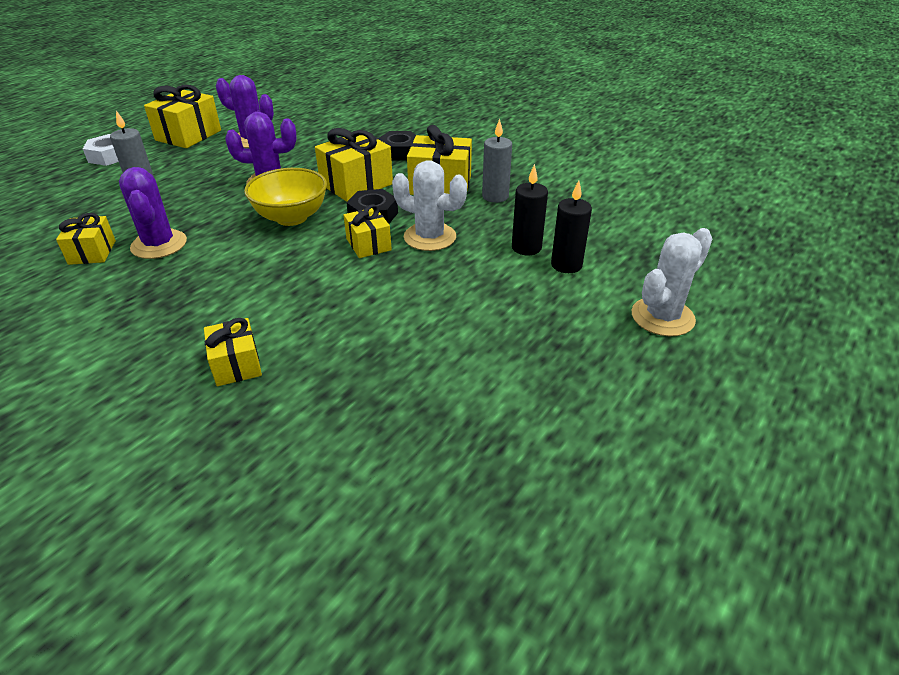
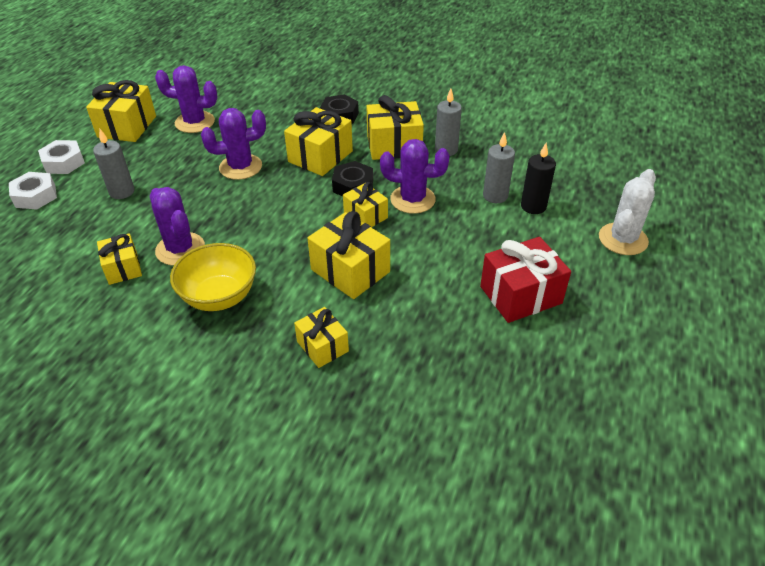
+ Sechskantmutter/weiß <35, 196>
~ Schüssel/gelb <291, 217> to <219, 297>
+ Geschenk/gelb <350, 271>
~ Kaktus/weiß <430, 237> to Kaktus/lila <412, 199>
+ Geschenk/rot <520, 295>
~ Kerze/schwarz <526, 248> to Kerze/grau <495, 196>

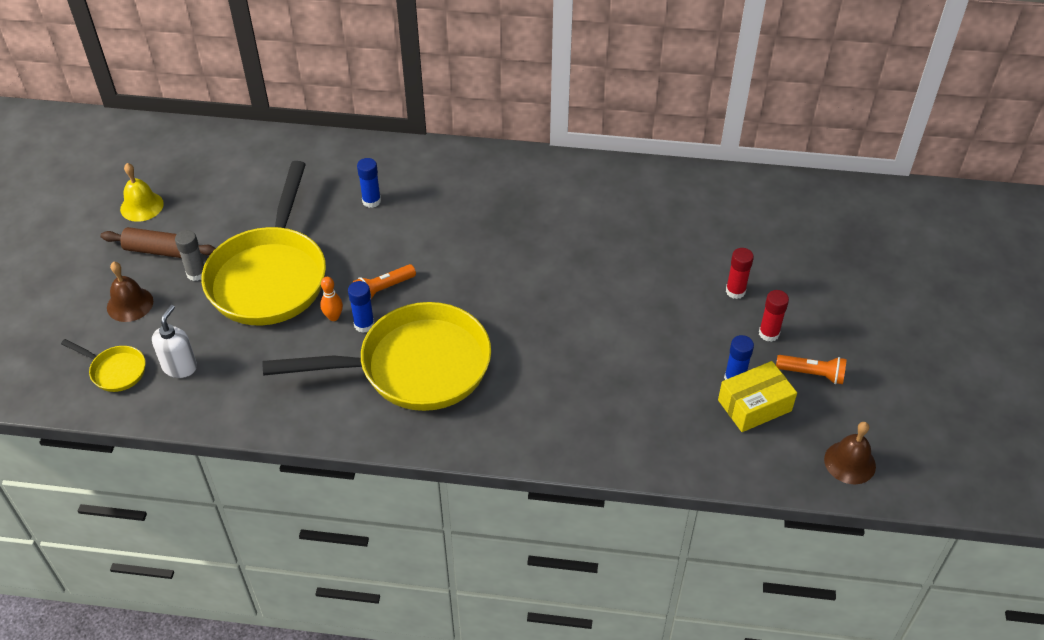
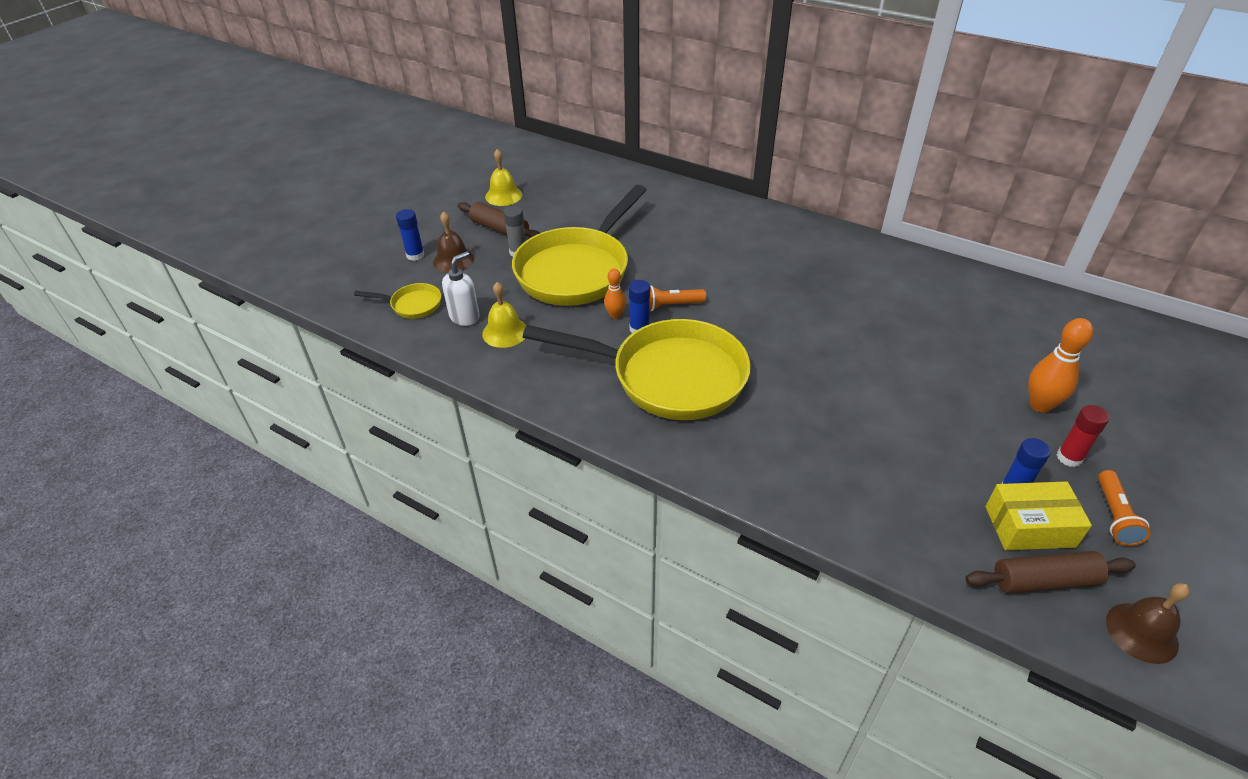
~ Pfanne/gelb <115, 371> = <412, 305> 45 degrees counterclockwise
~ Klebestift/blau <371, 201> to <415, 255>
+ Glocke/gelb <505, 332>
+ Nudelholz/braun <1044, 581>
~ Klebestift/rot <735, 291> to Bowlingkegel/orange <1040, 405>
~ Taschenlampe/orange <812, 374> = <1114, 516> 60 degrees clockwise

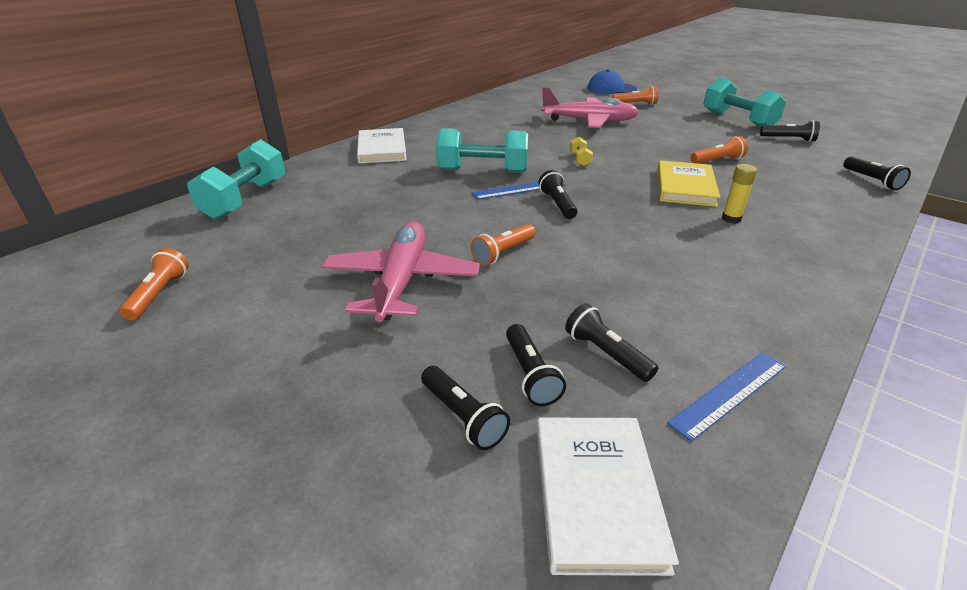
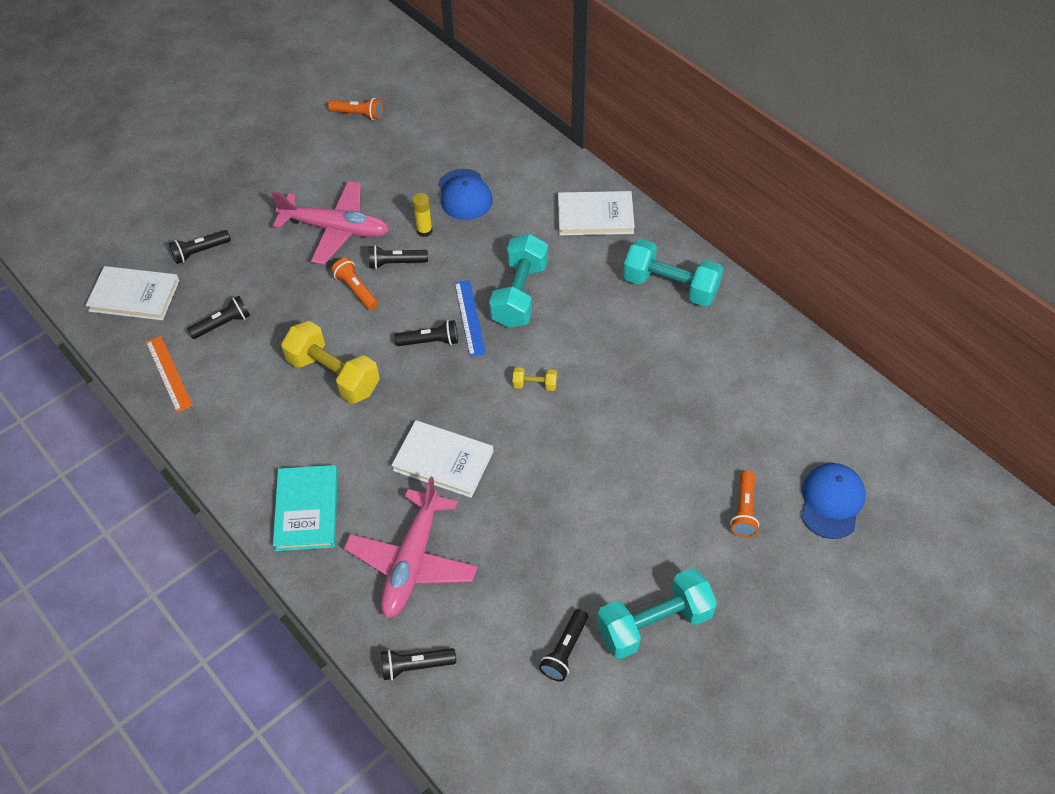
~ Lineal/blau <729, 393> to Lineal/orange <169, 373>
+ Buch/türkis <307, 510>
+ Hantel/gelb <334, 375>
~ Flugzeug/rosa <589, 121> to <412, 562>
~ Taschenlampe/schwarz <530, 375> to <396, 263>
~ Buch/gelb <685, 187> to Buch/weiß <443, 461>
~ Klebestift/gelb <731, 219> to <424, 231>
+ Kappe/blau <464, 195>
~ Hantel/türkis <245, 199> to <670, 286>
- Taschenlampe/orange <717, 161>

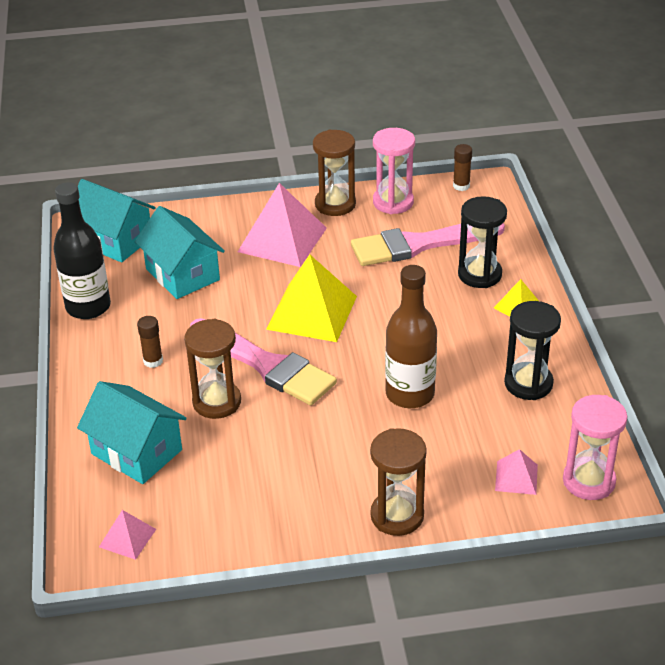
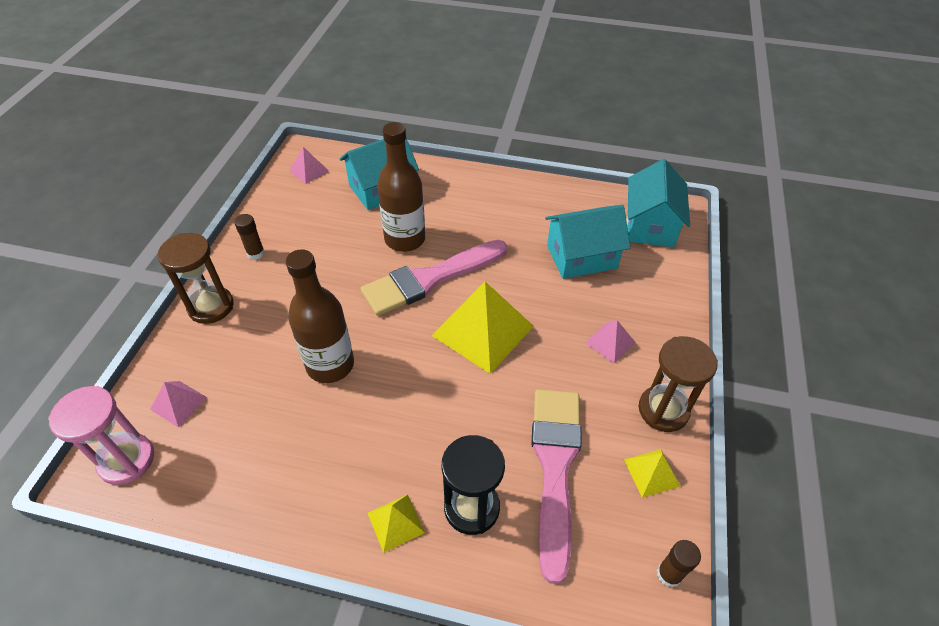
~ Klebestift/braun <153, 361> to <256, 253>
~ Sanduhr/braun <217, 402> to Flasche/braun <405, 239>
~ Pyramide/rosa <282, 239> = <610, 342> x0.49
~ Sanduhr/rosa <393, 202> to Pyramide/gelb <651, 472>
~ Haus/türkis <114, 240> = <650, 225> 45 degrees counterclockwise
- Flasche/schwarz <88, 307>
- Sanduhr/schwarz <528, 383>

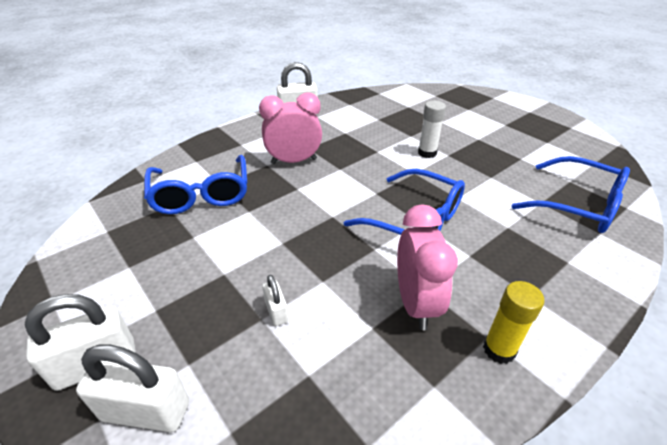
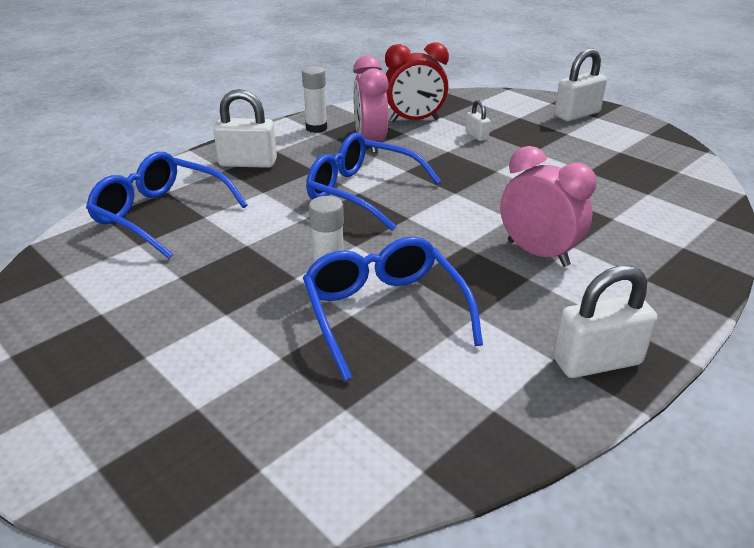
~ Vorhängeschloss/weiß <146, 411> to <248, 163>
~ Klebestift/gelb <499, 349> to Klebestift/weiß <316, 128>
~ Brille/blau <201, 194> to <385, 313>
+ Wecker/rot <414, 120>
~ Wecker/rosa <294, 161> = <538, 253> 120 degrees counterclockwise

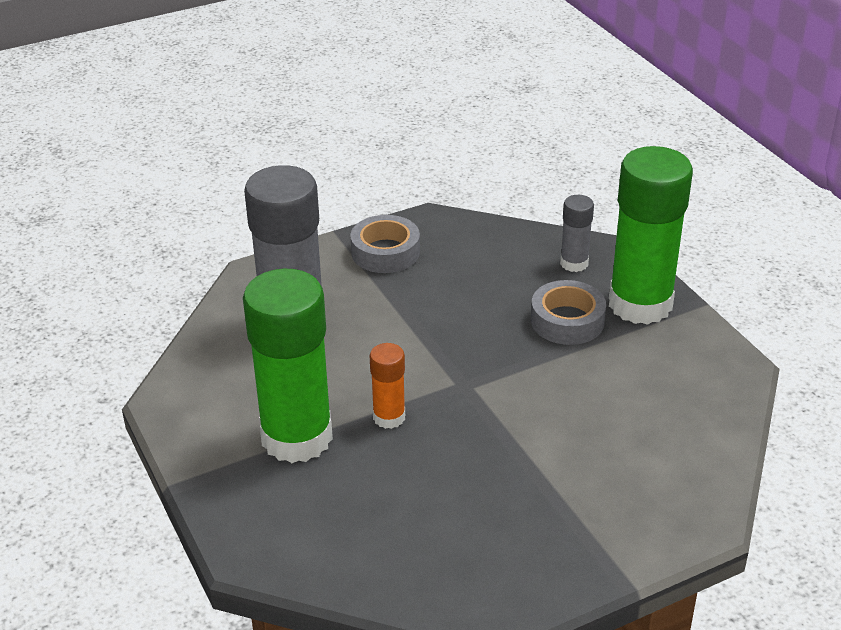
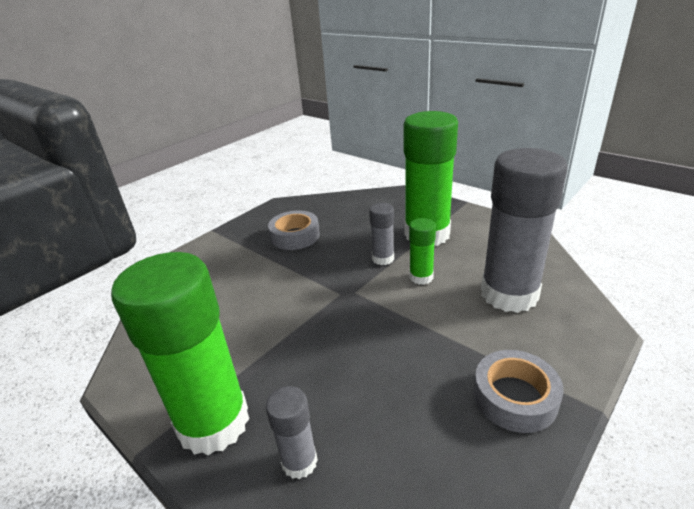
~ Klebeband/grau <567, 321> to <295, 236>
~ Klebestift/orange <389, 417> to Klebestift/grau <383, 258>
+ Klebestift/grün <421, 277>

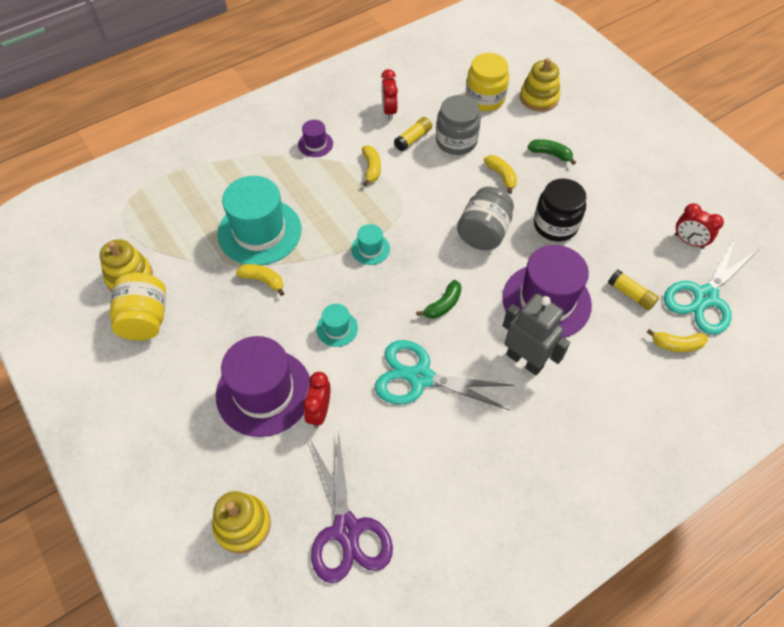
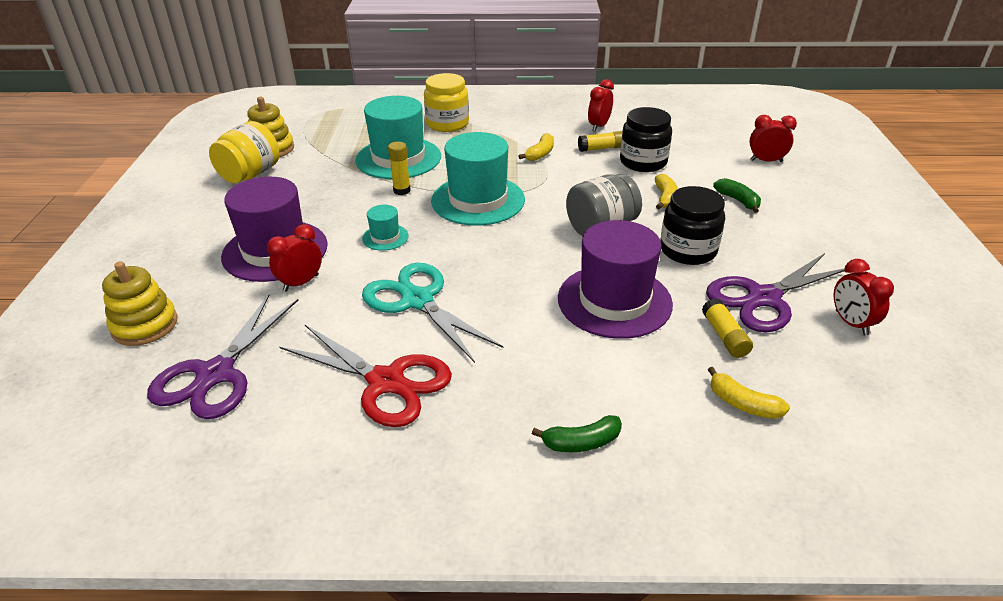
+ Schere/rot <386, 382>
+ Klebestift/gelb <402, 190>
~ Einmachglas/gelb <485, 98> to <447, 124>
~ Hut/türkis <370, 249> = <478, 200> x2.18
~ Banane/grün <443, 305> to <581, 442>
~ Einmachglas/grau <456, 141> to Einmachglas/schwarz <643, 162>
+ Schere/lila <763, 298>
~ Stapelspielzeug/gelb <539, 98> to Wecker/rot <766, 161>
- Banane/gelb <263, 280>
- Hut/lila <315, 144>
- Roboter/grau <525, 360>
- Schere/türkis <705, 297>

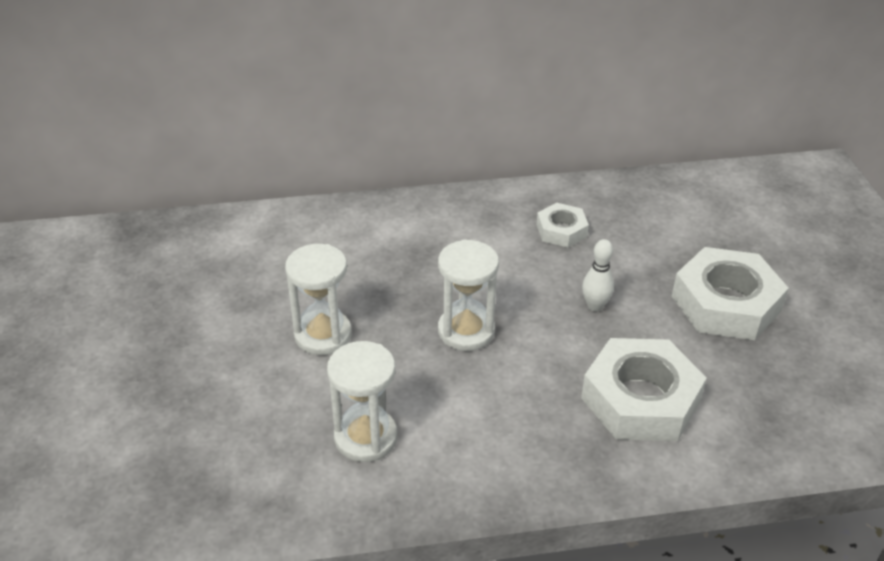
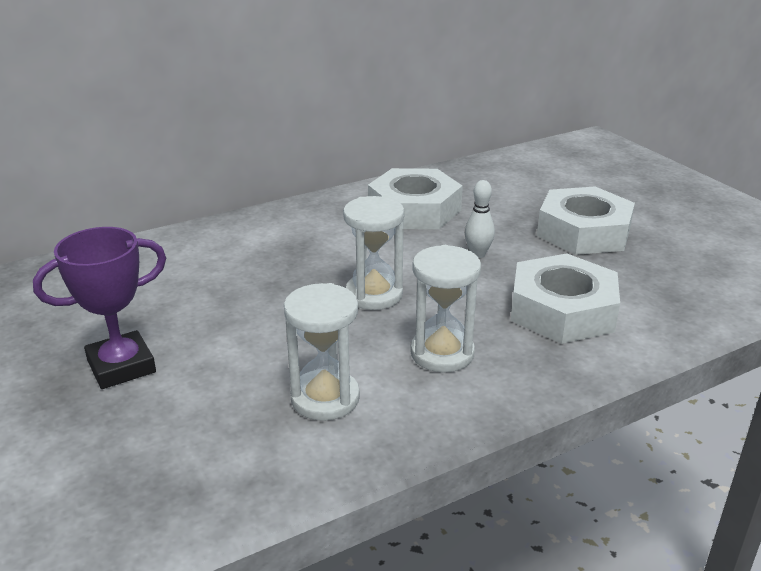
+ Pokal/lila <121, 366>
~ Sechskantmutter/weiß <561, 230> = <414, 210> x1.88
~ Sanduhr/weiß <323, 335> to <442, 353>

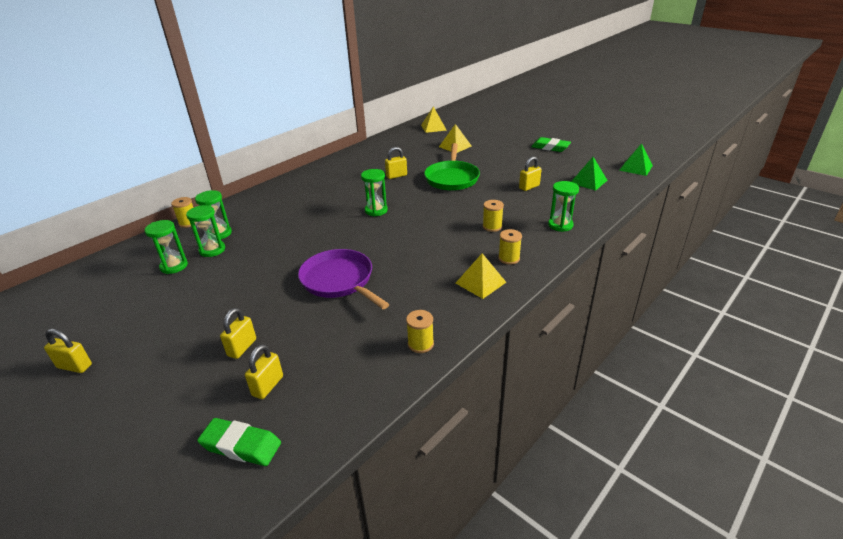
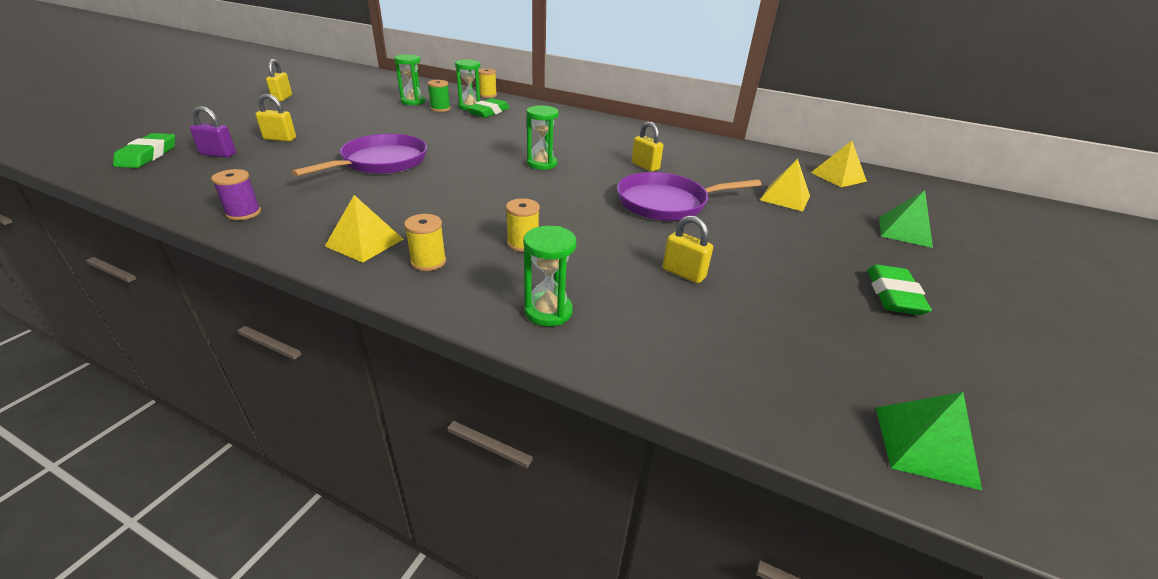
~ Vorhängeschloss/gelb <267, 386> to Vorhängeschloss/lila <218, 154>
~ Garnrolle/gelb <420, 344> to Garnrolle/lila <243, 213>
~ Sanduhr/grün <212, 250> to Garnrolle/grün <440, 109>
+ Radiergummi/grün <488, 112>
~ Pfanne/grün <452, 178> to Pfanne/lila <666, 203>
~ Pyramide/grün <588, 181> to <904, 231>

